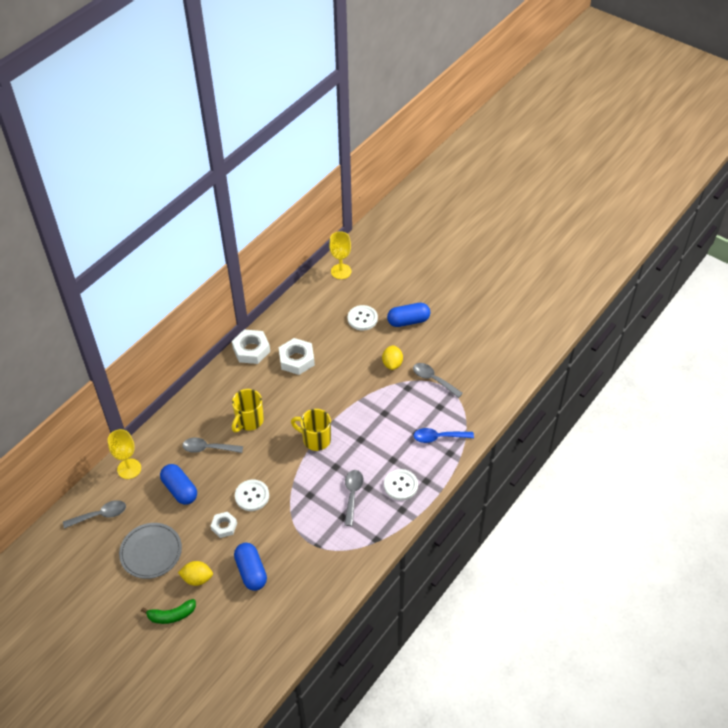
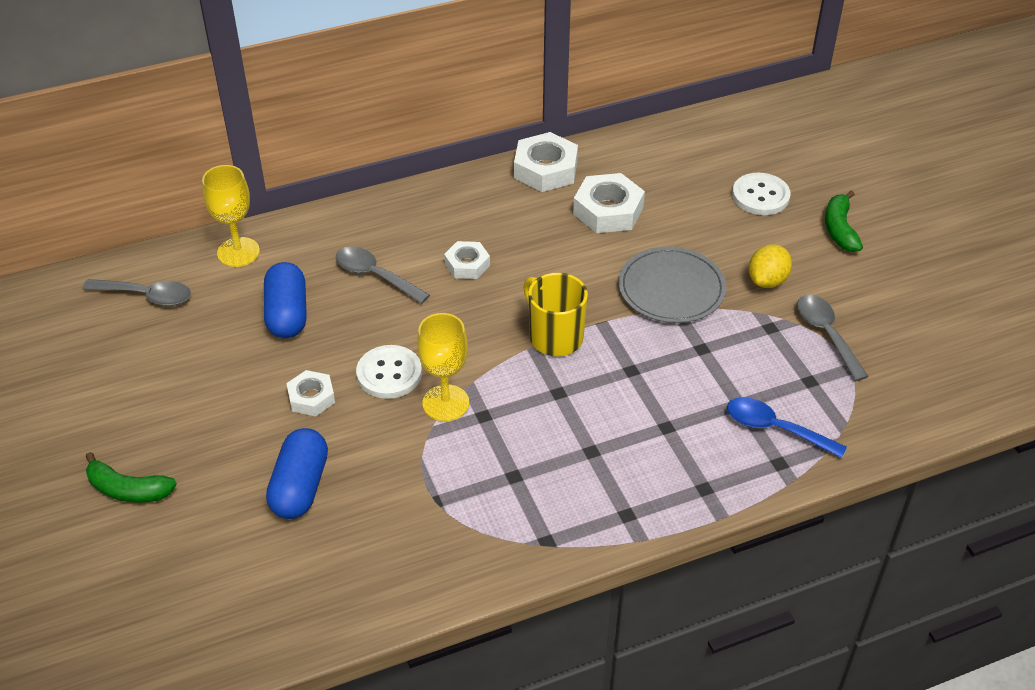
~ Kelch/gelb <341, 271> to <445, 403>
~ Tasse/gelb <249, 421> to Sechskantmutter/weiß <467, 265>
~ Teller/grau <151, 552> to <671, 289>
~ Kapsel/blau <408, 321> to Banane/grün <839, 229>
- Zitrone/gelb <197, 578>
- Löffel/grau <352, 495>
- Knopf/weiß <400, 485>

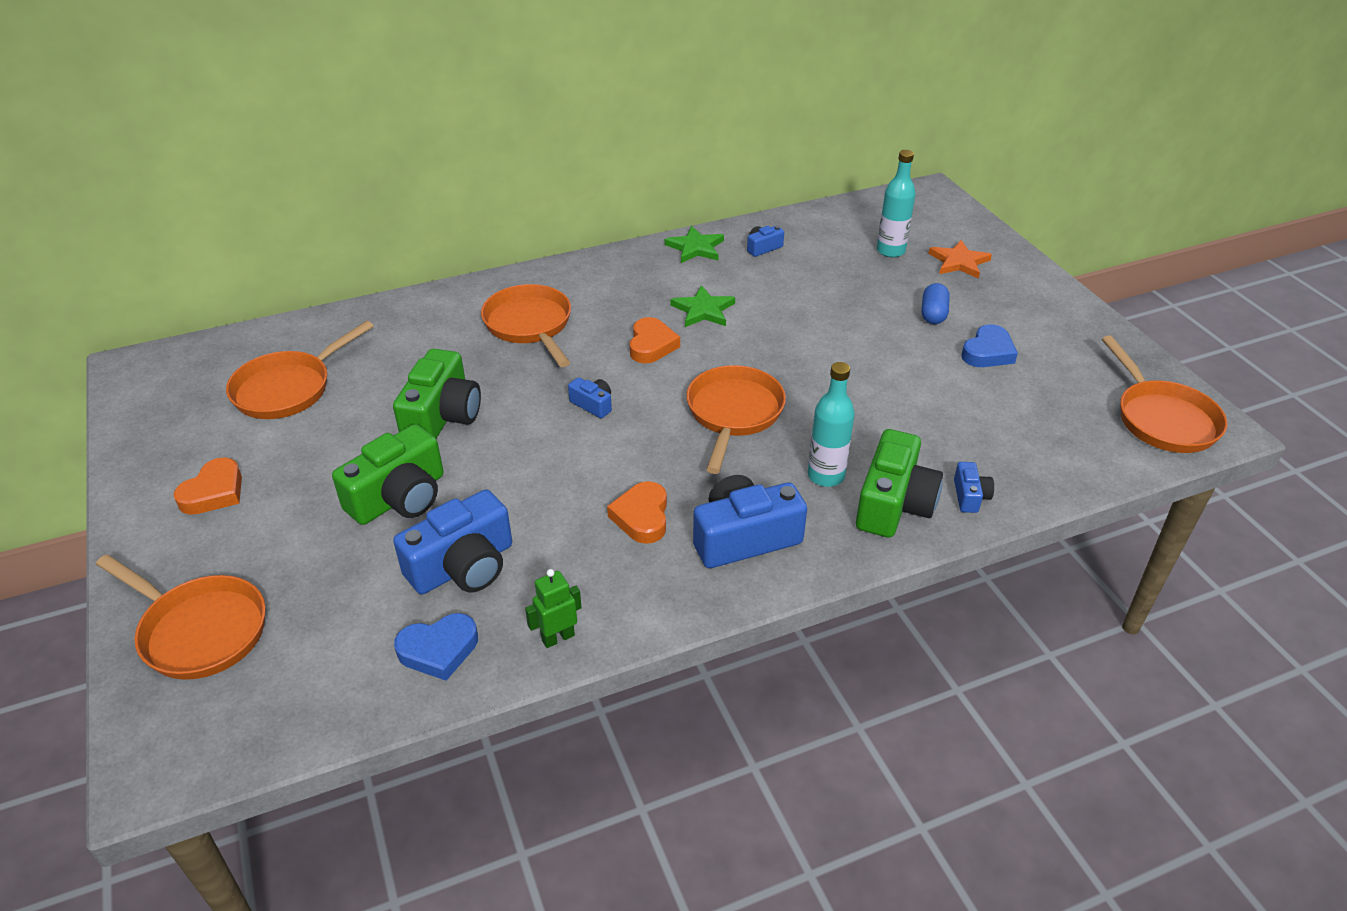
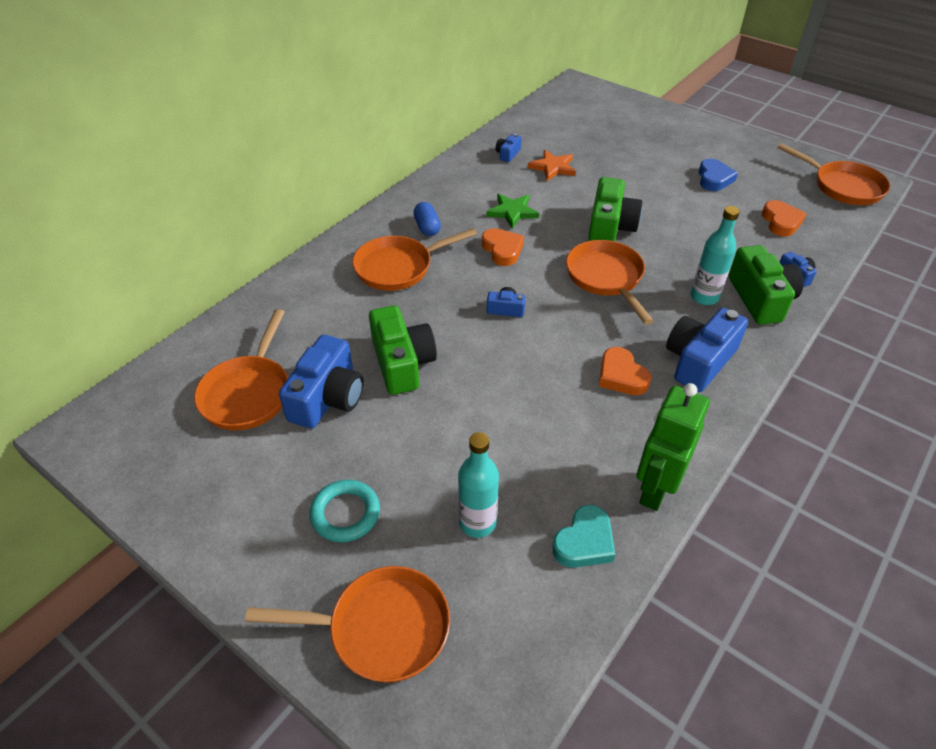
~ Kamera/blau <463, 566> to <327, 397>
+ Ring/türkis <345, 513>
~ Pfanne/orange <530, 325> = <399, 267> 60 degrees counterclockwise
~ Kapsel/blau <933, 314> to <427, 227>
~ Flasche/türkis <890, 251> to <477, 522>
~ Stern/orange <959, 262> to <553, 167>
~ Herz/blau <439, 650> to Herz/türkis <584, 542>
~ Kamera/grün <399, 497> to <610, 227>
~ Roboter/grün <558, 637> = <655, 489> x1.86
~ Herz/orange <214, 492> to <781, 222>
- Stern/grün <695, 248>

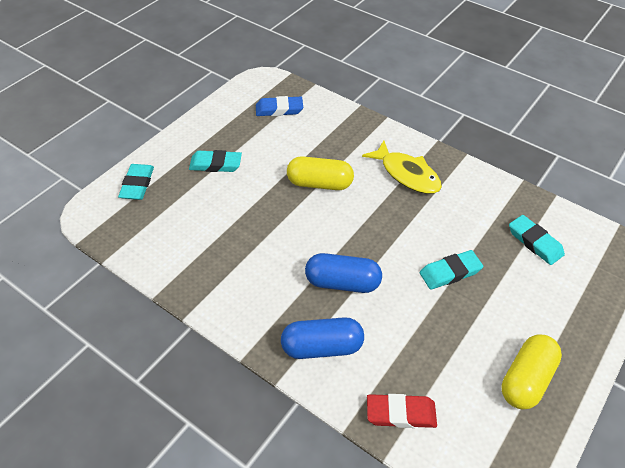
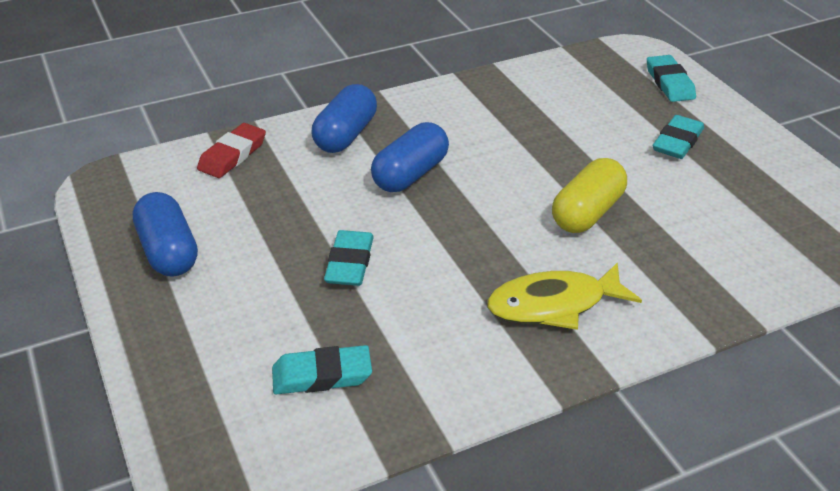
~ Kapsel/gelb <526, 379> to Kapsel/blau <168, 251>
~ Radiergummi/türkis <137, 184> = <669, 83> 45 degrees clockwise
- Radiergummi/blau <279, 109>

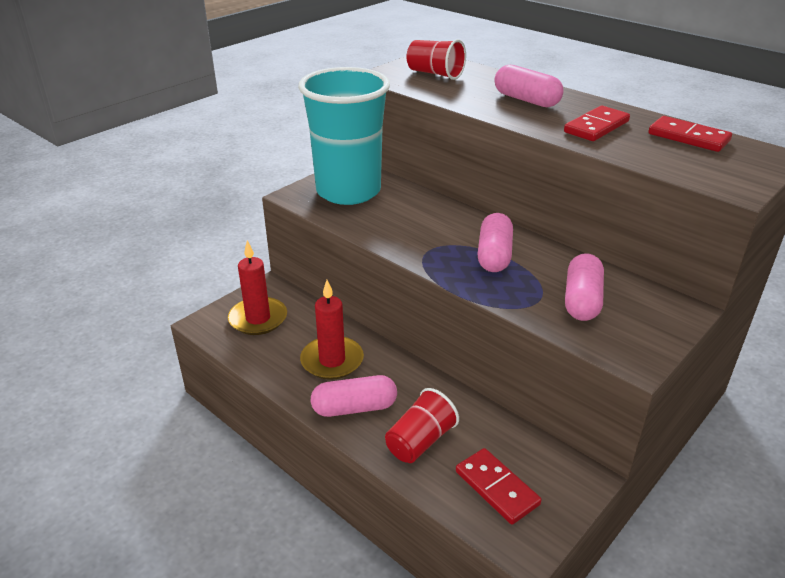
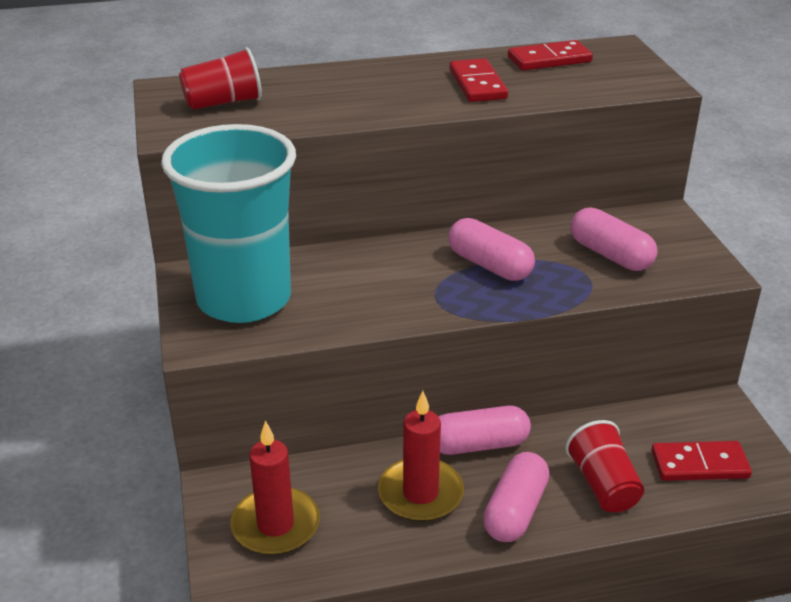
~ Kapsel/rosa <526, 100> to <478, 445>

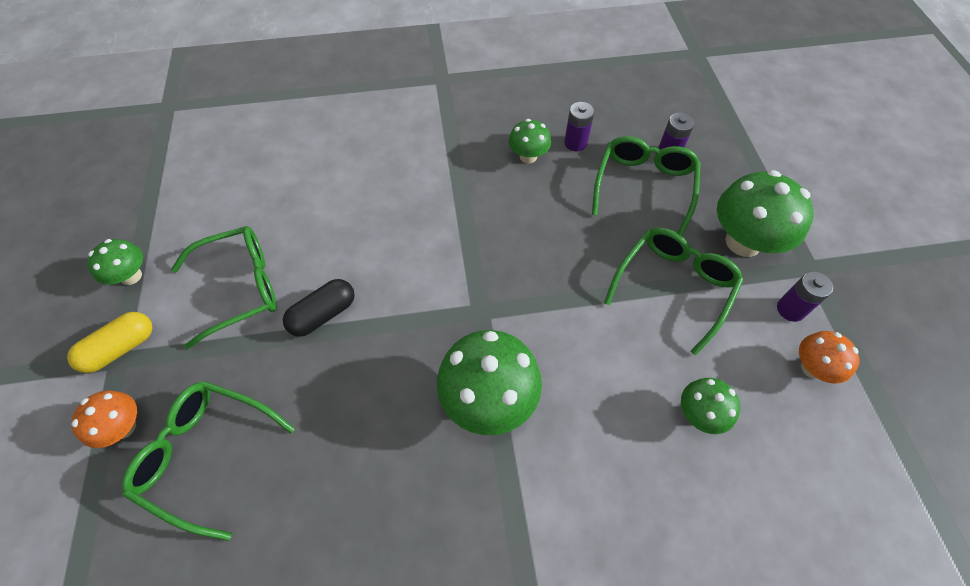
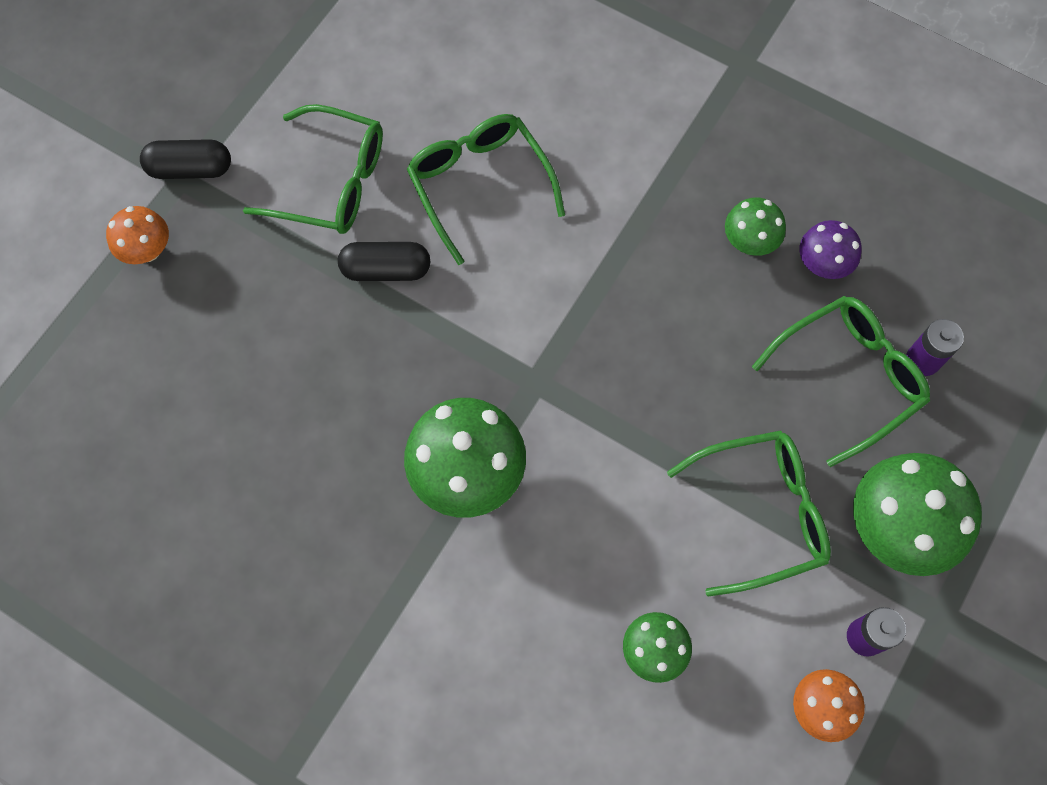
~ Kapsel/gelb <120, 348> to Kapsel/schwarz <190, 169>
~ Brille/grün <206, 455> to <479, 185>
~ Batterie/lila <575, 143> to Pilz/lila <822, 264>
- Pilz/grün <131, 276>

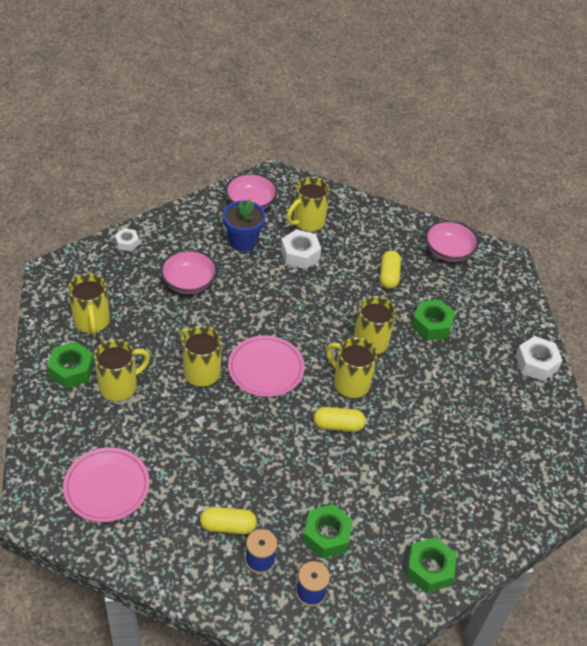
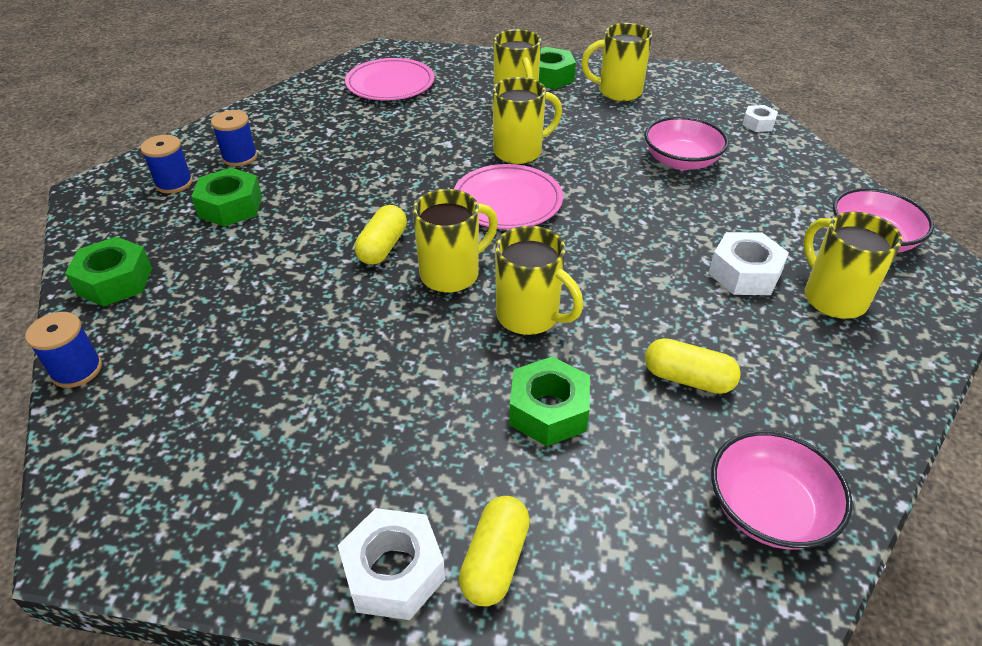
+ Garnrolle/blau <77, 370>
~ Kapsel/gelb <228, 526> to <495, 560>
- Blumentopf/blau <243, 241>

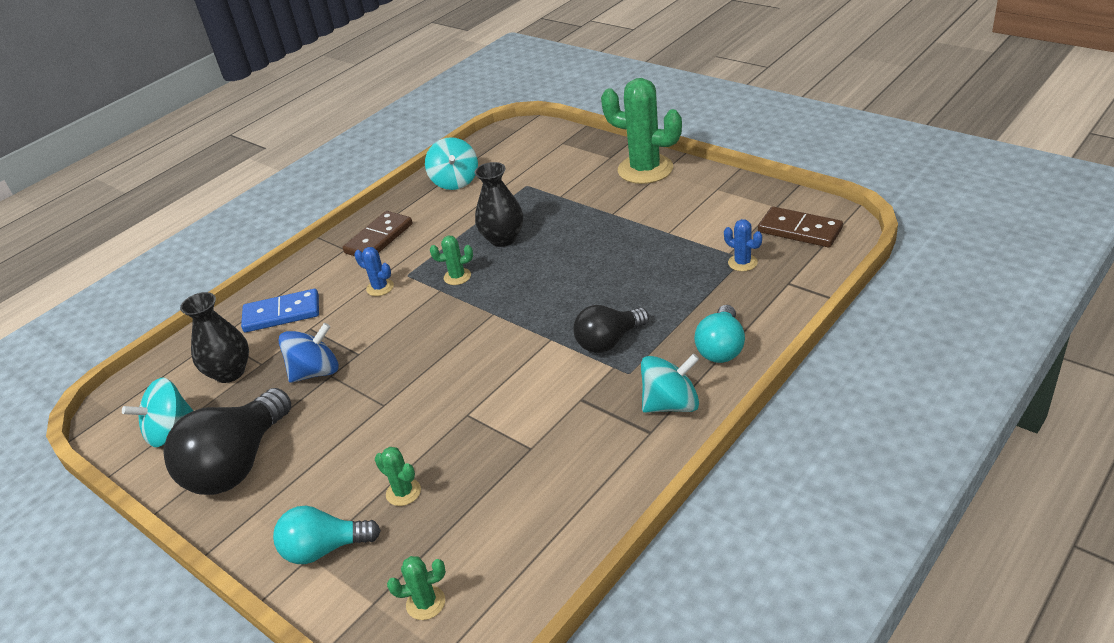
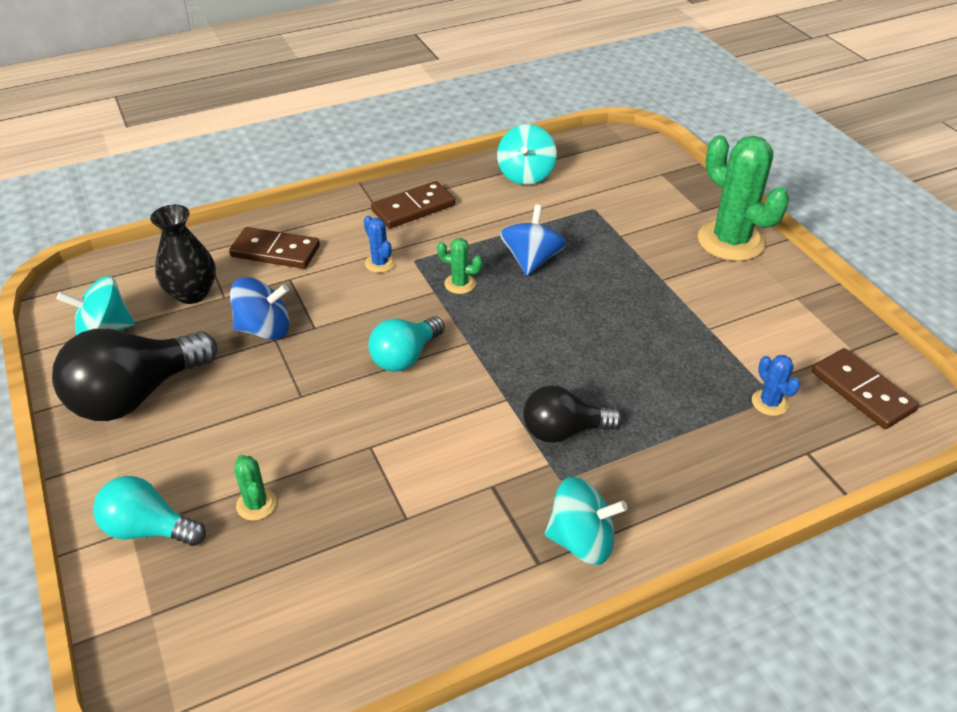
~ Dominostein/blau <282, 314> to Dominostein/braun <275, 251>
~ Glühbirne/türkis <721, 348> to <405, 357>
~ Vase/schwarz <503, 239> to Kreisel/blau <531, 260>
- Kaktus/grün <425, 603>

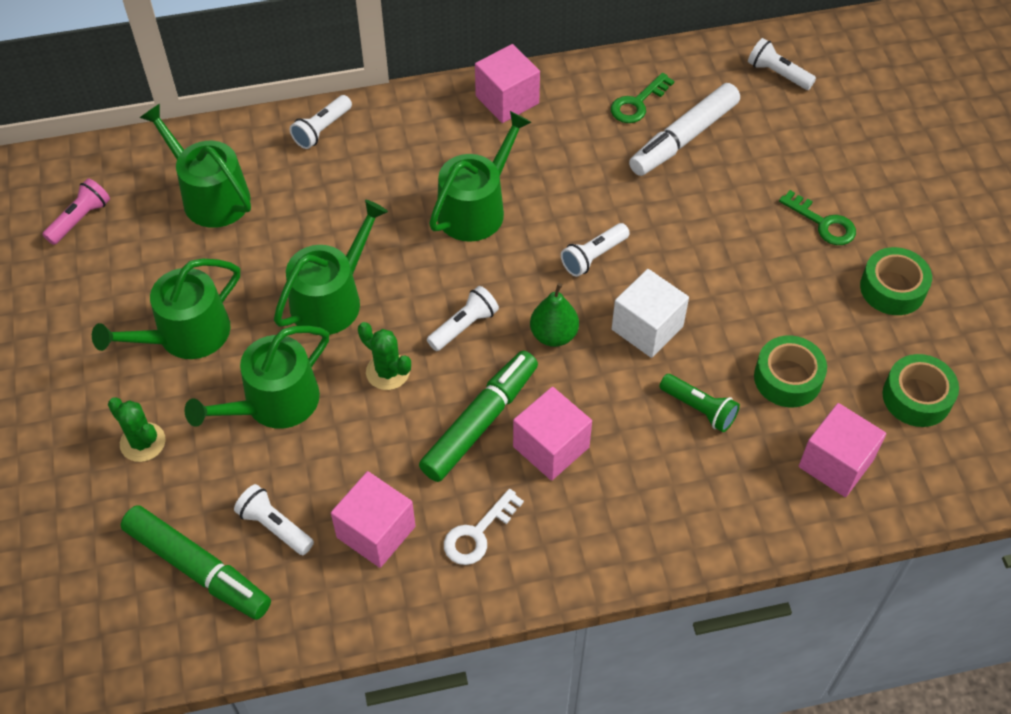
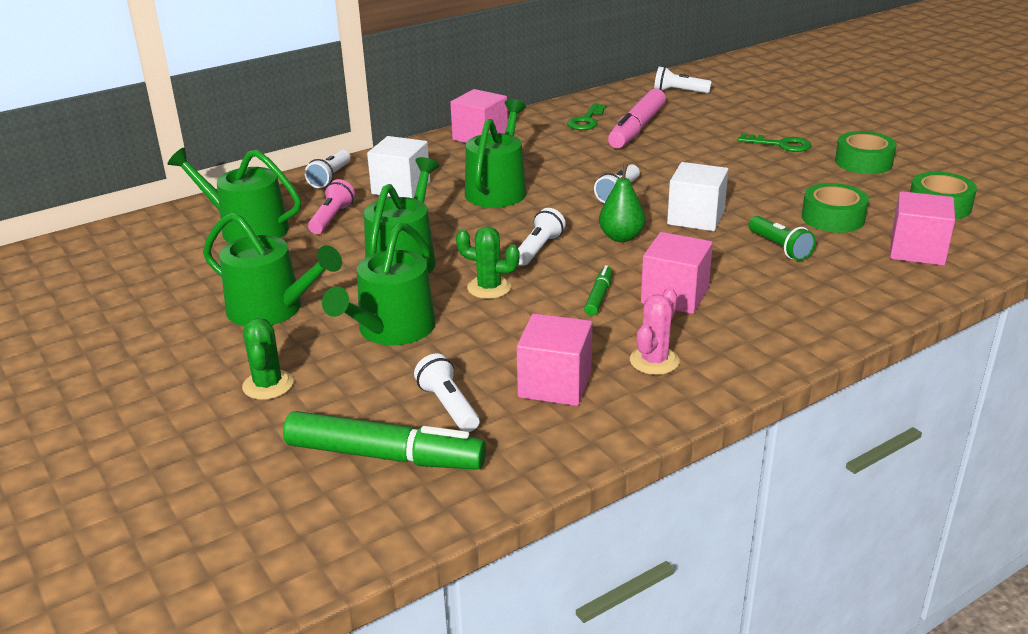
~ Gießkanne/grün <185, 335> = <272, 309> 90 degrees counterclockwise
~ Kaktus/grün <143, 442> = <268, 385> 60 degrees clockwise
~ Taschenlampe/rosa <80, 219> to <332, 218>
+ Kubus/weiß <401, 188>
~ Taschenlampe/weiß <275, 526> = <448, 406> 45 degrees clockwise
~ Filzstift/grün <480, 422> = <599, 296> x0.49
~ Filzstift/weiß <683, 138> to Filzstift/rosa <636, 129>
~ Schlüssel/weiß <478, 533> to Kaktus/rosa <654, 361>
~ Taschenlampe/grün <699, 409> = <779, 248> 45 degrees clockwise

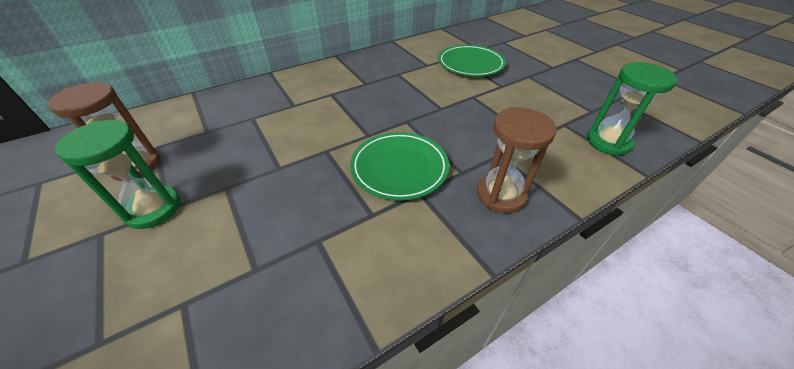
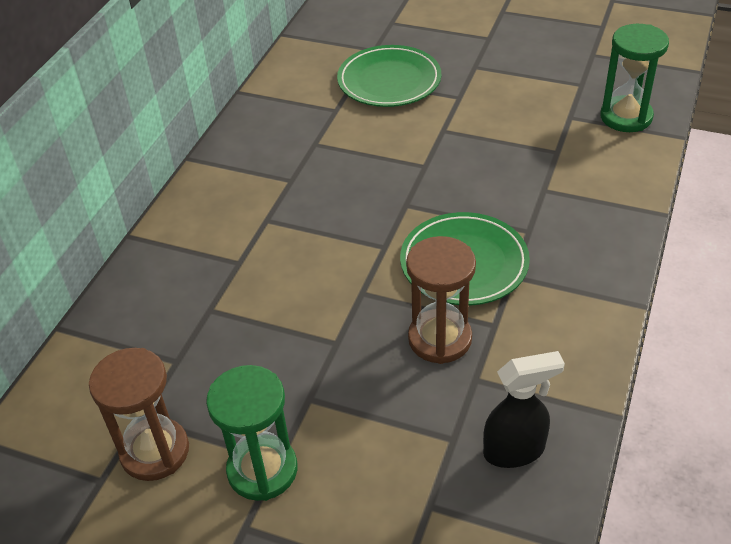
~ Sanduhr/braun <500, 195> to <440, 339>
+ Sprühflasche/schwarz <515, 451>

